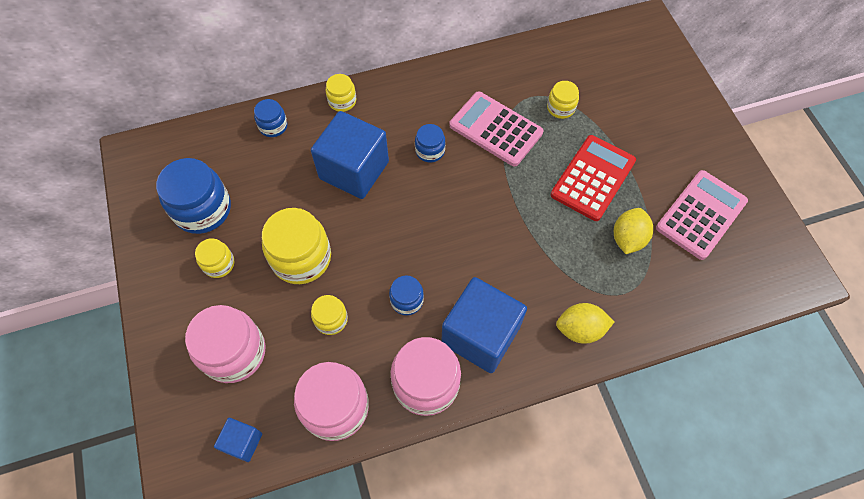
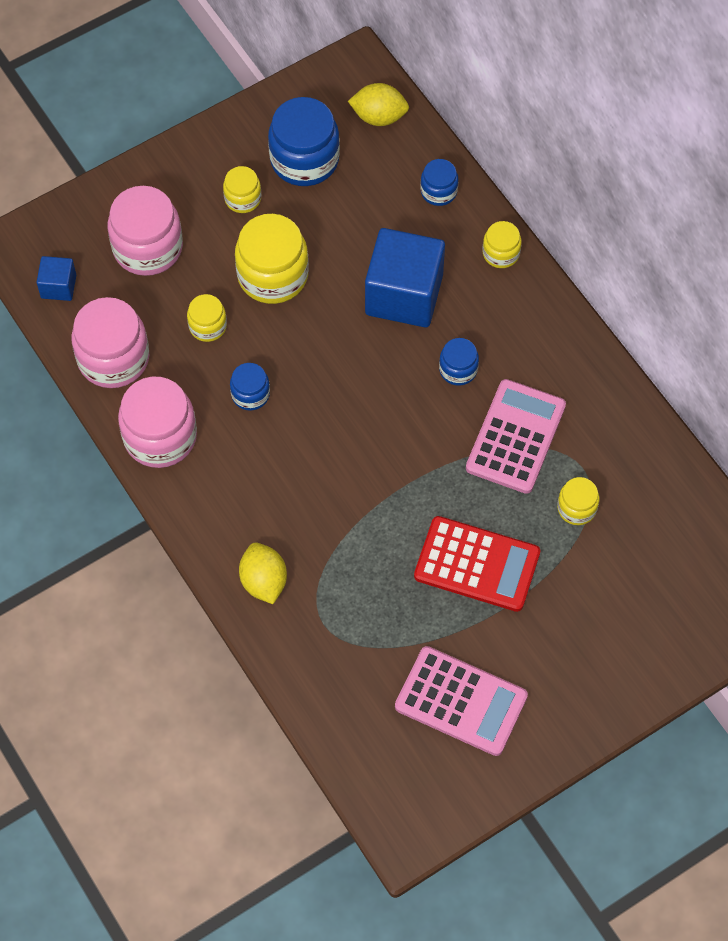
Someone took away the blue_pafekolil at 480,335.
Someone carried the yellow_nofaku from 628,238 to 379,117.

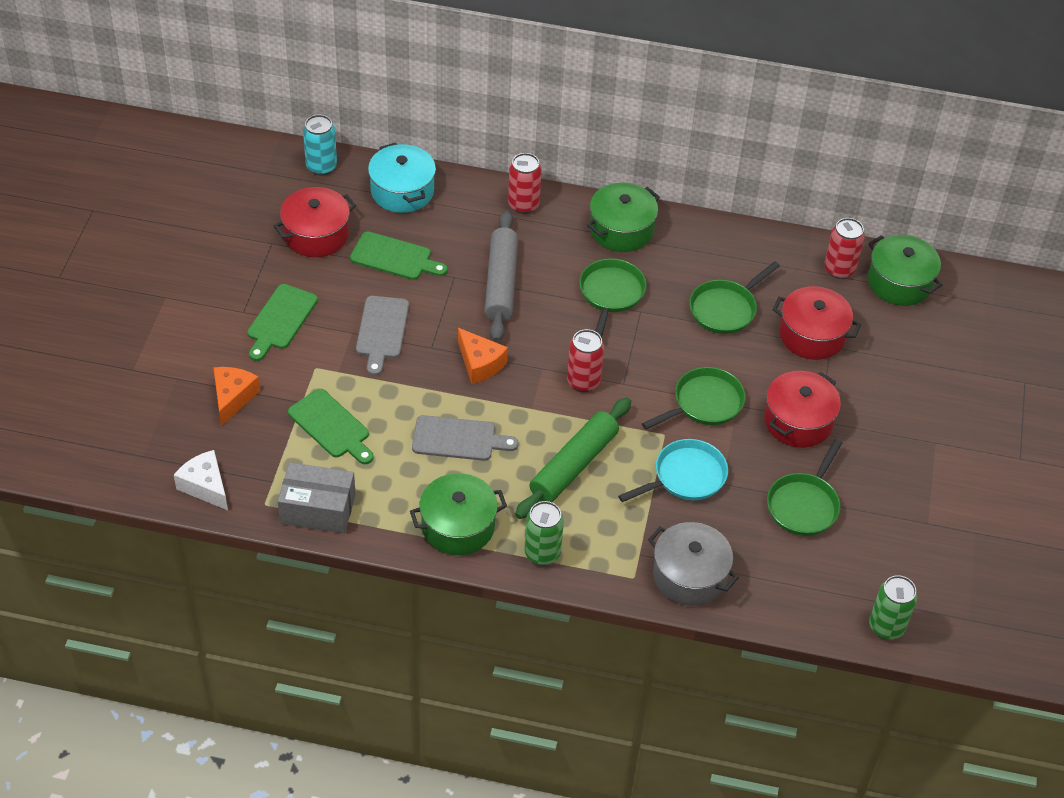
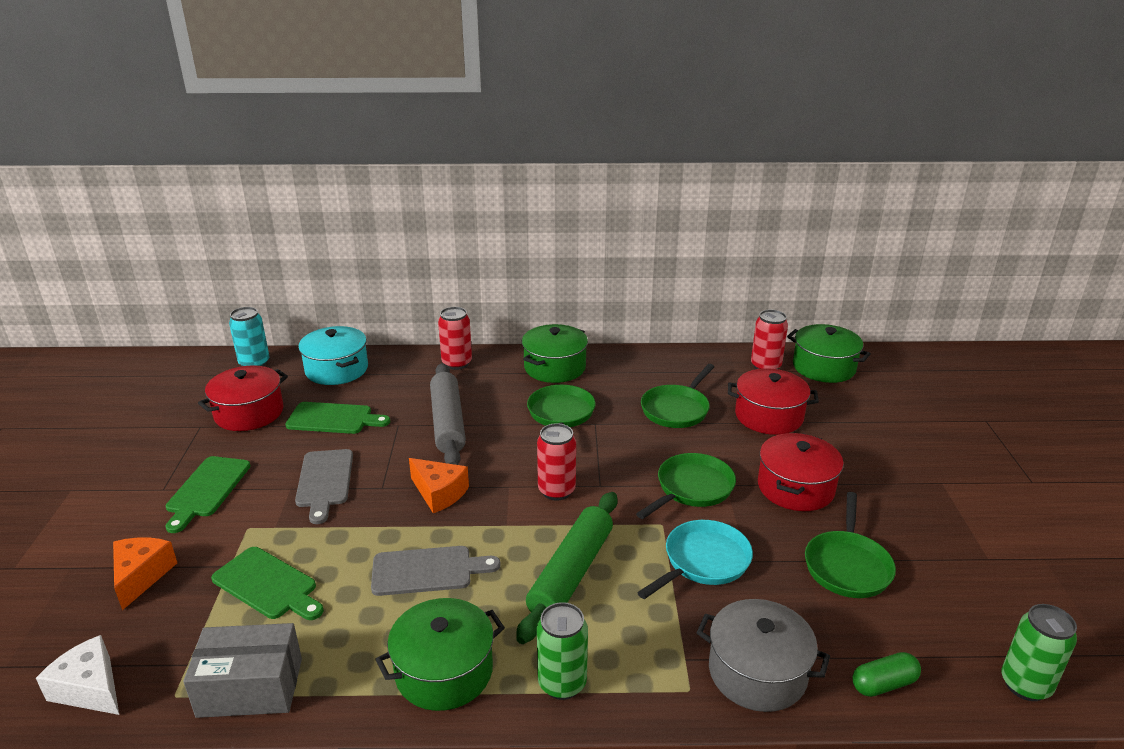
Someone put down the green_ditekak at 883,684.

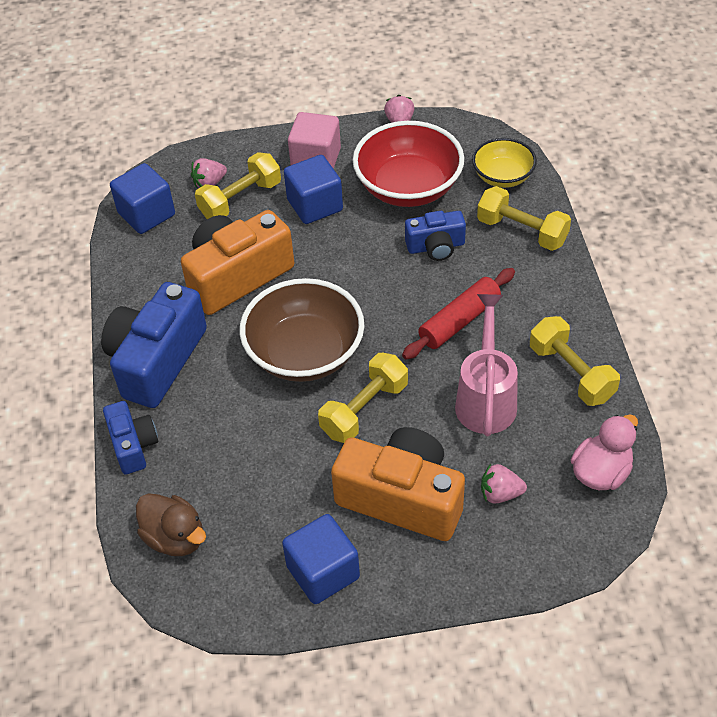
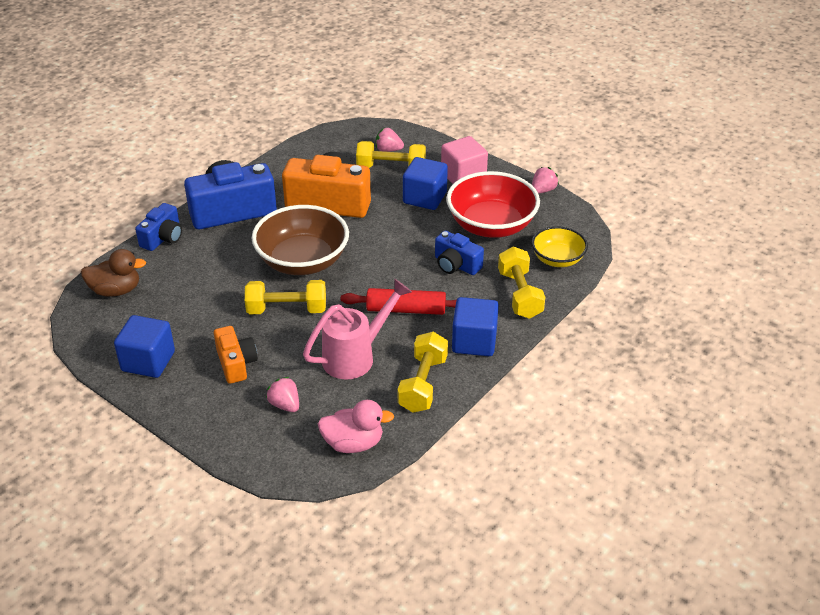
Someone carried the blue_pafekolil from 146,214 to 474,342.
Someone rotated the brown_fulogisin at 175,538 by 90 degrees counterclockwise.
Someone scaled the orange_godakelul at 402,498 by 0.55.

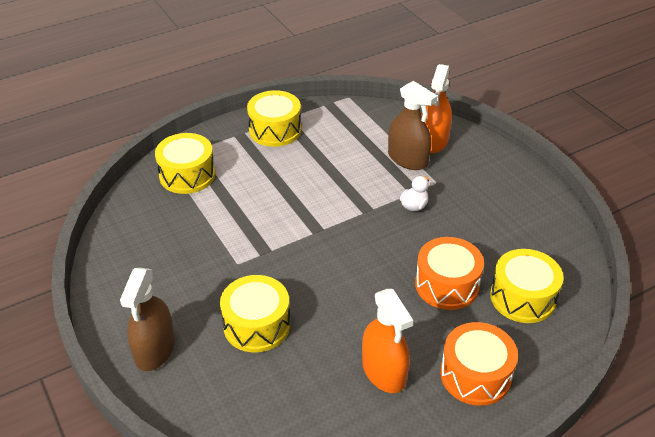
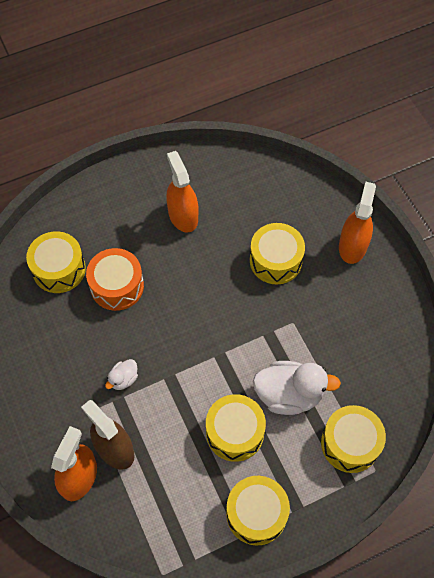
Someone took away the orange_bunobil at 475,375.
Someone put down the yellow_bunobil at 235,432.
Someone put down the white_fulogisin at 289,395.
Someone repainted the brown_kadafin at 155,349, which became the orange_kadafin at 352,246.

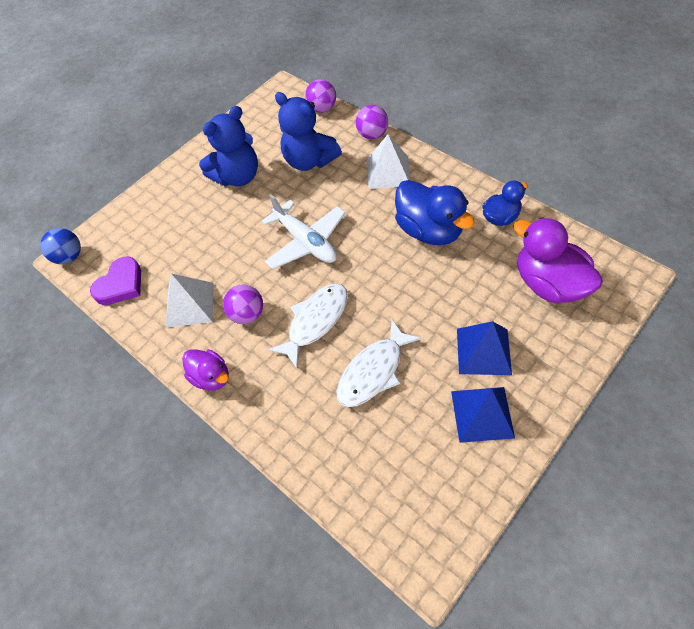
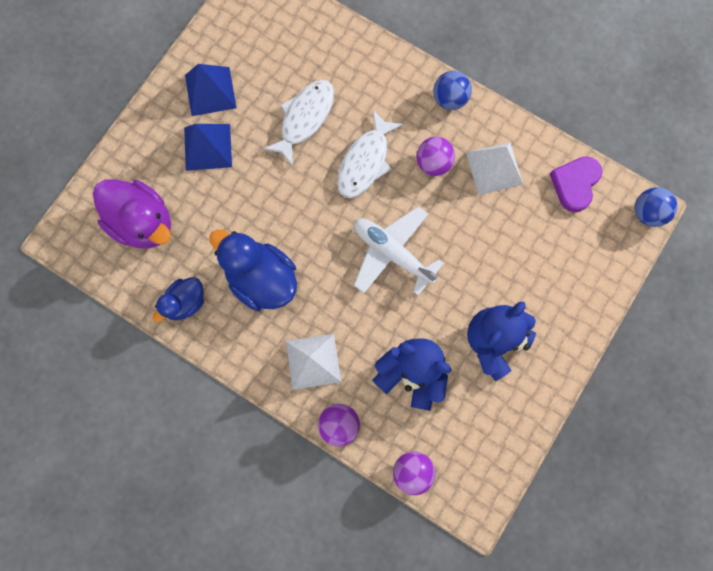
Someone swapped the purple_fulogisin at 211,377 for the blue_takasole at 449,99.

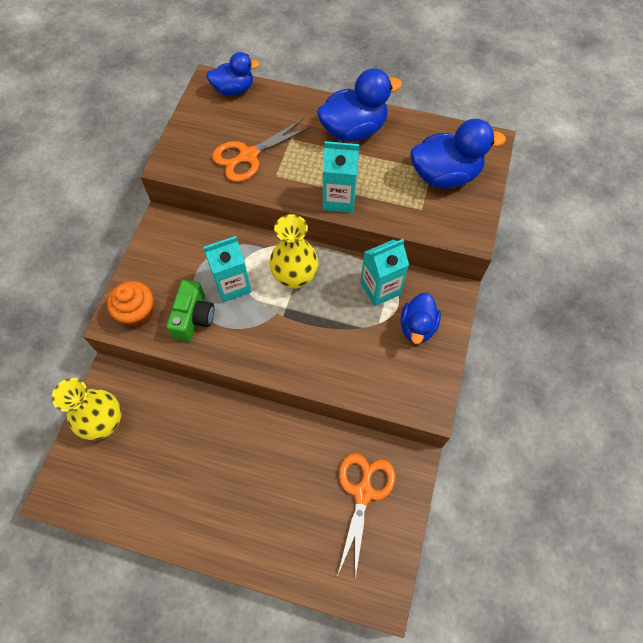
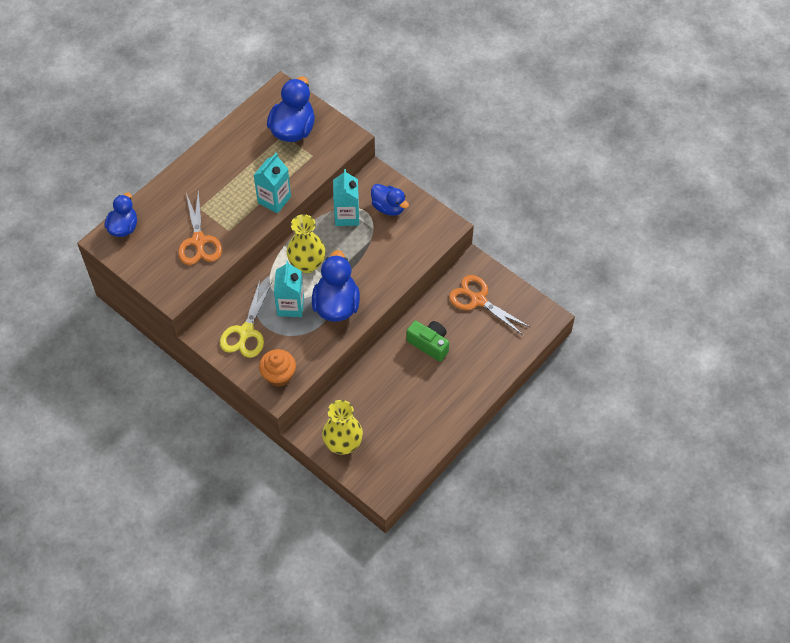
Someone put down the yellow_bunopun at 246,332.
Someone carried the green_godakelul from 193,318 to 429,344.
Someone carried the blue_fulogisin from 353,130 to 336,305.

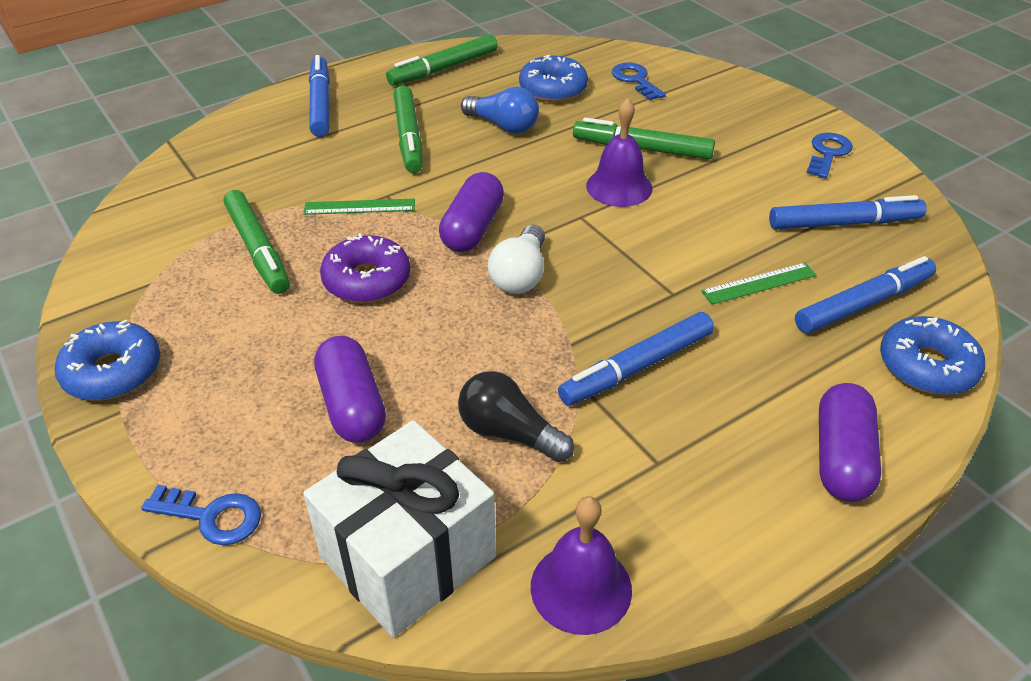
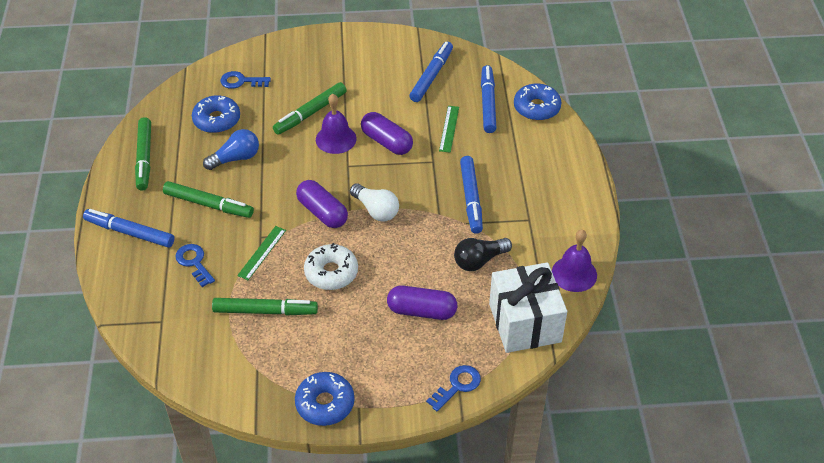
Someone carried the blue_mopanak from 827,153 to 194,263.
Someone carried the purple_ditekak from 841,457 to 386,142.
Someone repainted the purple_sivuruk at 367,280, which became the white_sivuruk at 331,272.

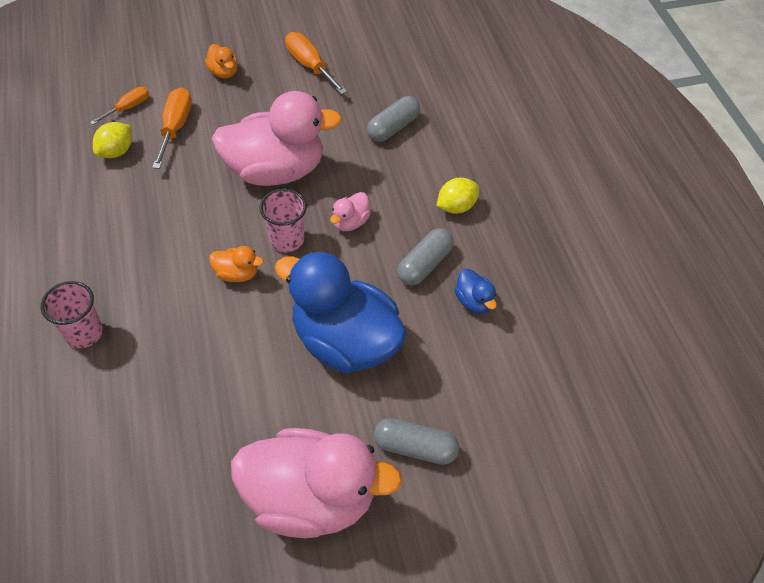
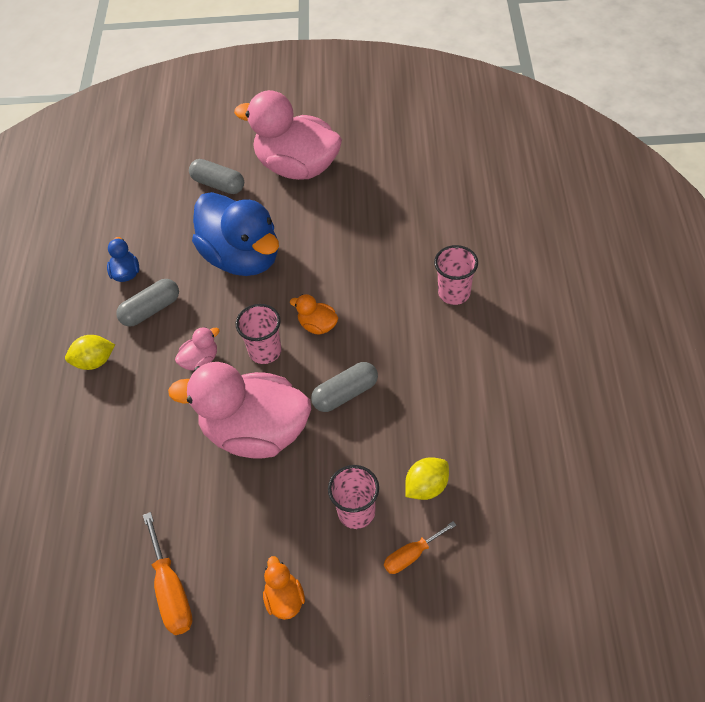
Someone carried the grey_ditekak from 393,127 to 345,394.
Someone swapped the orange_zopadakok at 176,127 for the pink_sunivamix at 356,512.

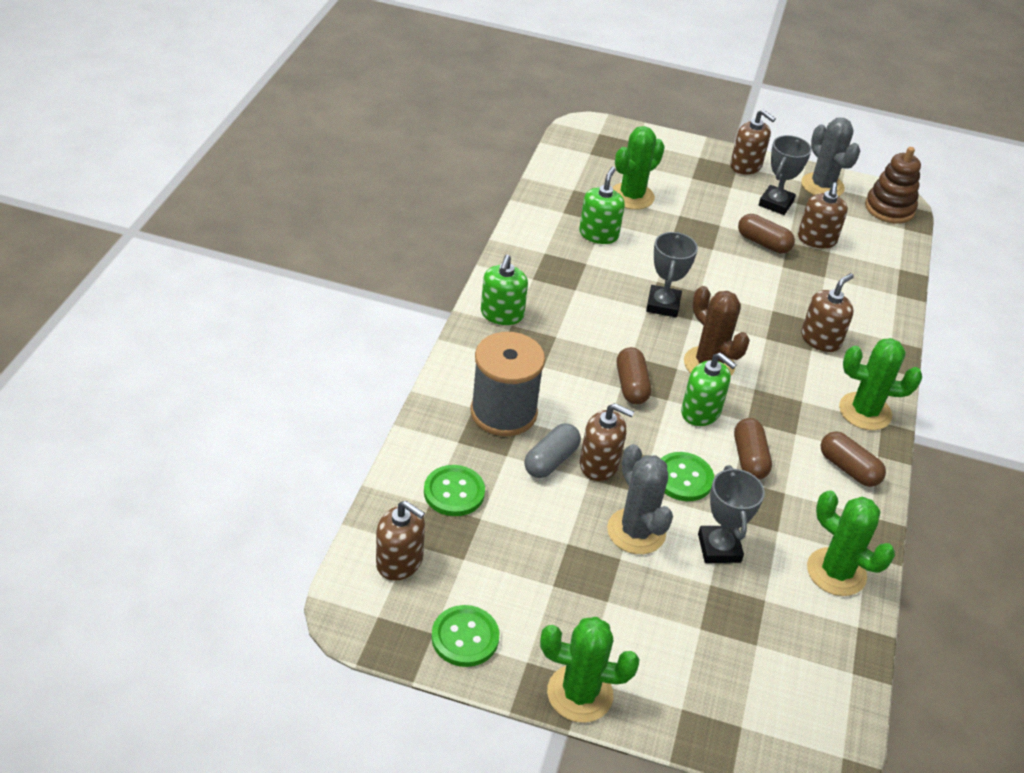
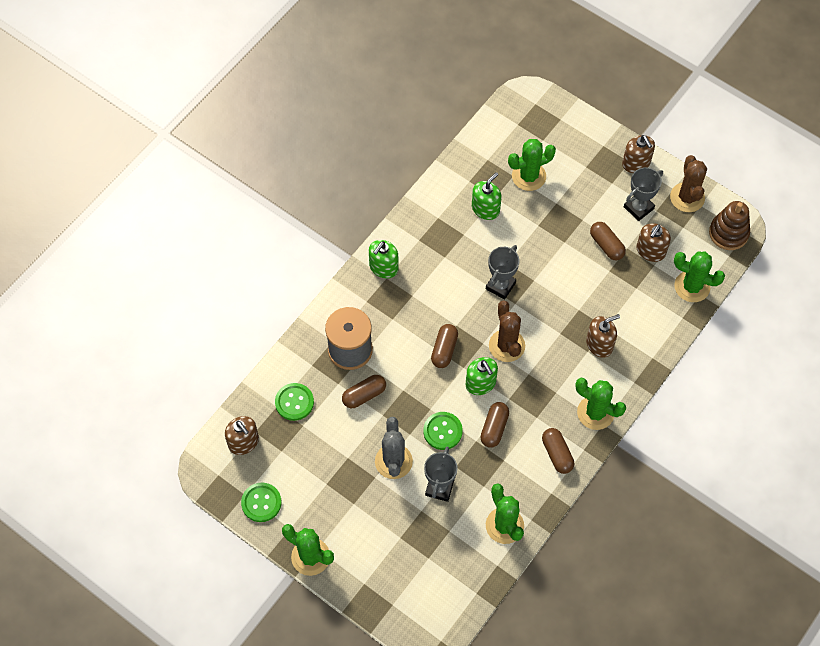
Someone took away the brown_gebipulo at 599,464.
Someone put down the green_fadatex at 692,286.
Someone repainted the grey_ditekak at 551,460, which became the brown_ditekak at 364,395.
Someone repainted the grey_fadatex at 822,186, which became the brown_fadatex at 687,197.

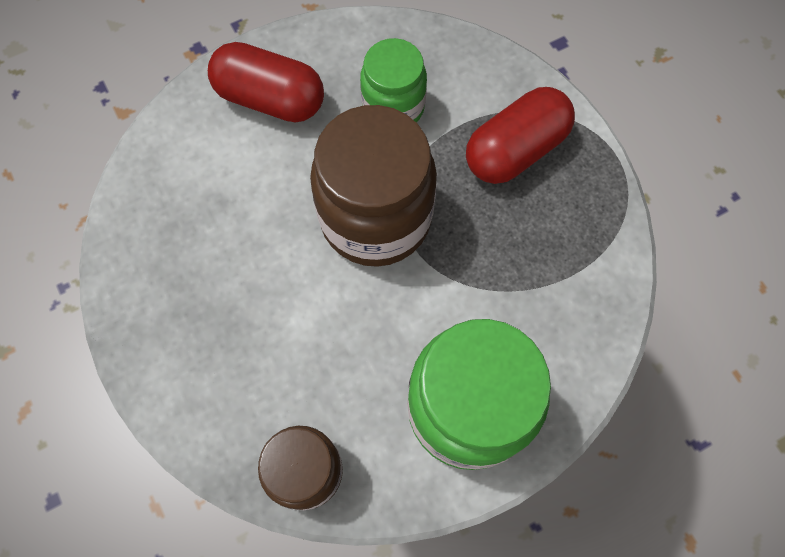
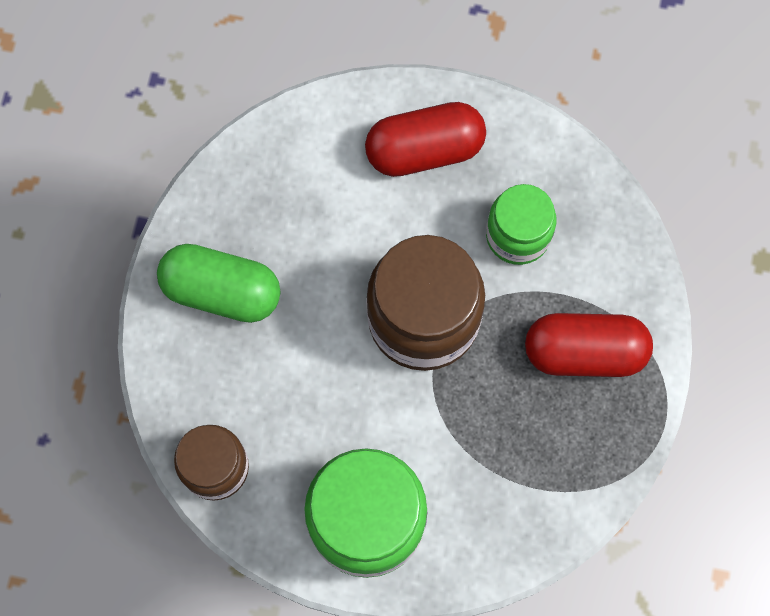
Someone put down the green_ditekak at 221,291.
Someone rotated the red_ditekak at 270,99 by 75 degrees counterclockwise.

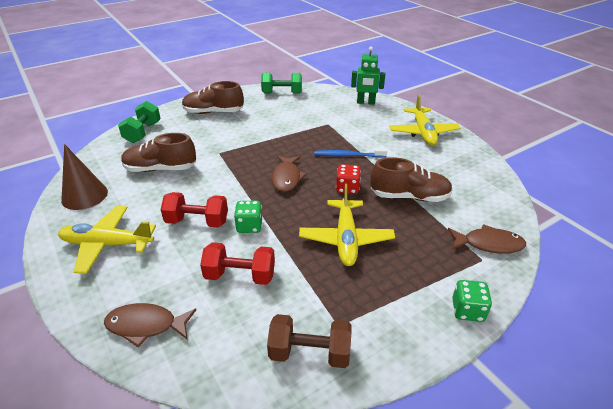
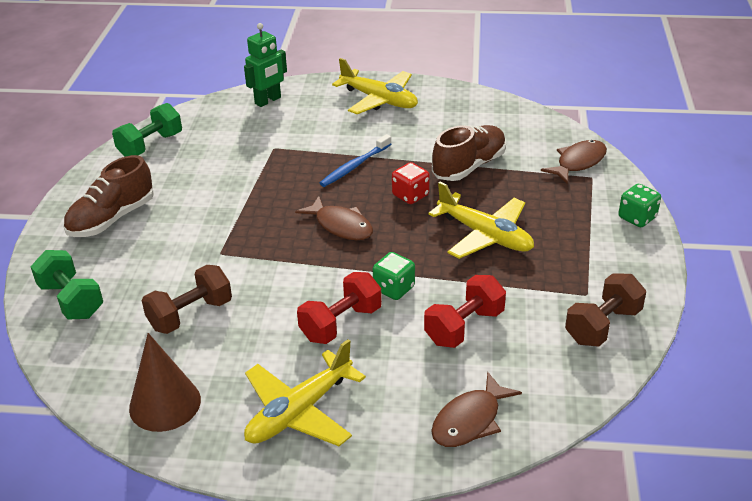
Someone swapped the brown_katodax at 160,169 for the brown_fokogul at 190,315.

